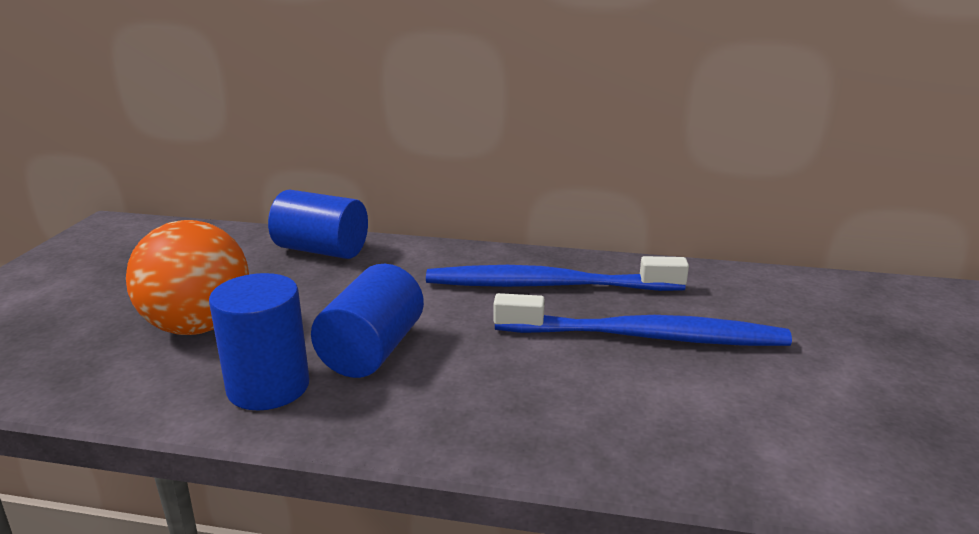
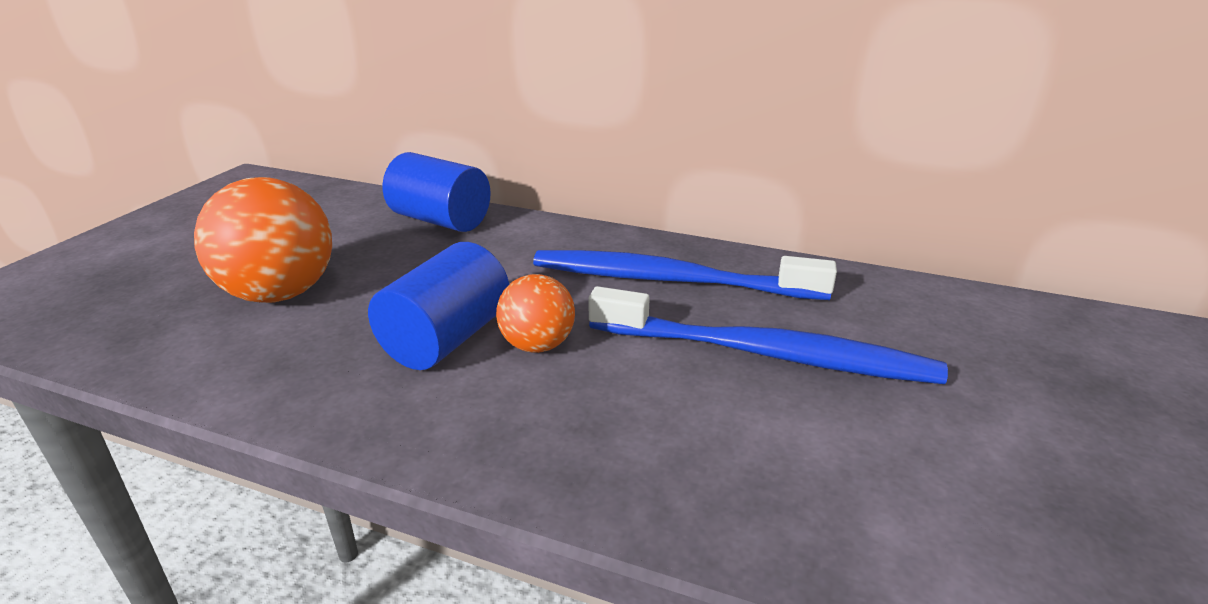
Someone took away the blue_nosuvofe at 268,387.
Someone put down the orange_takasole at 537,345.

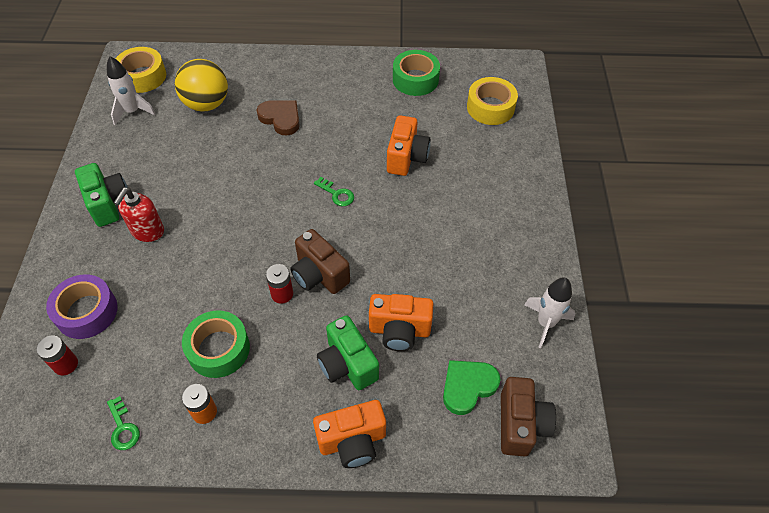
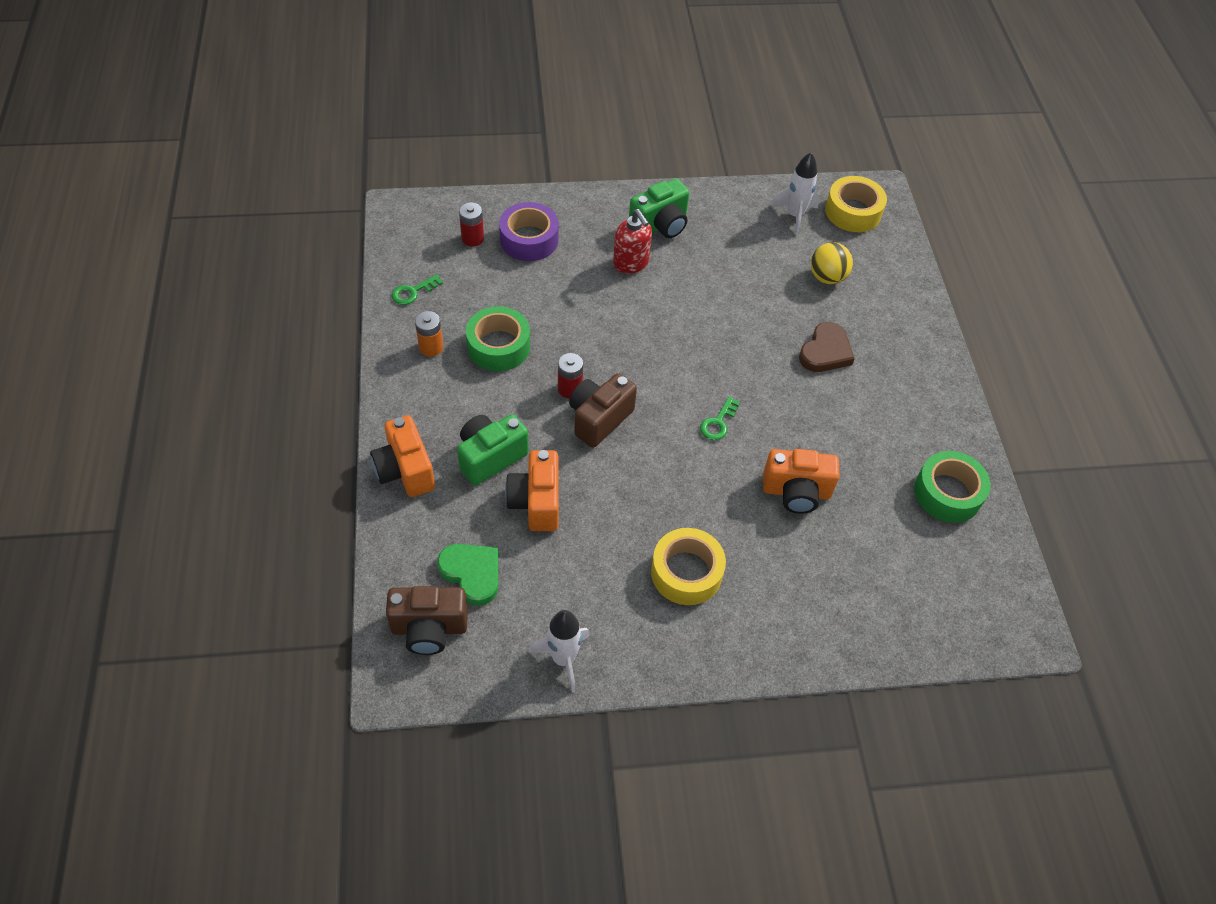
Someone carried the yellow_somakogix from 490,107 to 686,572.
Someone rotated the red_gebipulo at 147,231 by 135 degrees counterclockwise.
Someone scaled the yellow_takasole at 206,104 by 0.67.

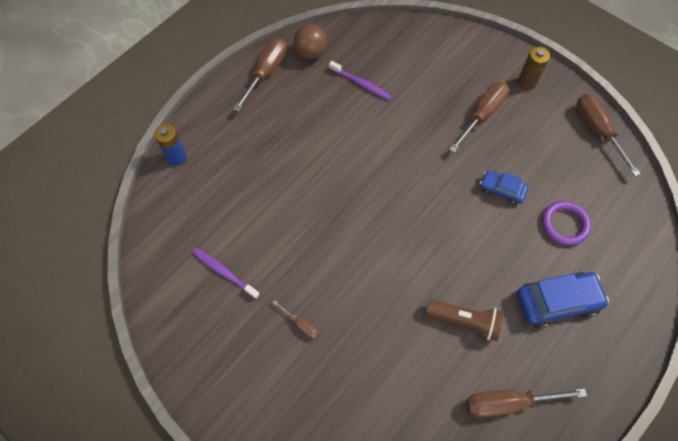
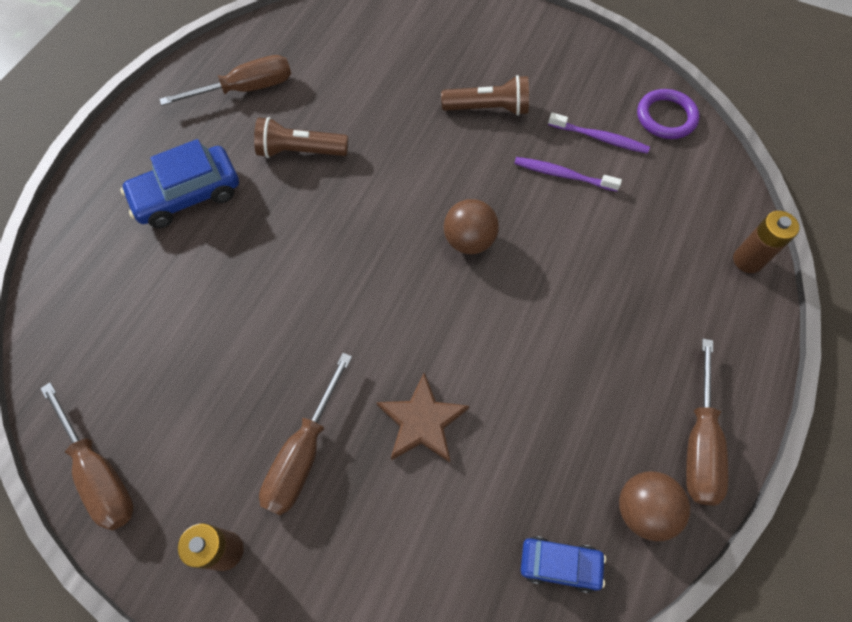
Someone put down the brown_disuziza at 422,421.
Someone put down the brown_takasole at 469,241.
Someone carried the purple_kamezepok from 361,84 to 562,175.
Someone carried the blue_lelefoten from 501,190 to 560,564.
Someone carried the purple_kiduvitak from 564,224 to 666,117.
Someone swapped the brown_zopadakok at 301,324 for the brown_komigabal at 488,108.
Someone repainted the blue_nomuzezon at 176,157, which became the brown_nomuzezon at 747,260.

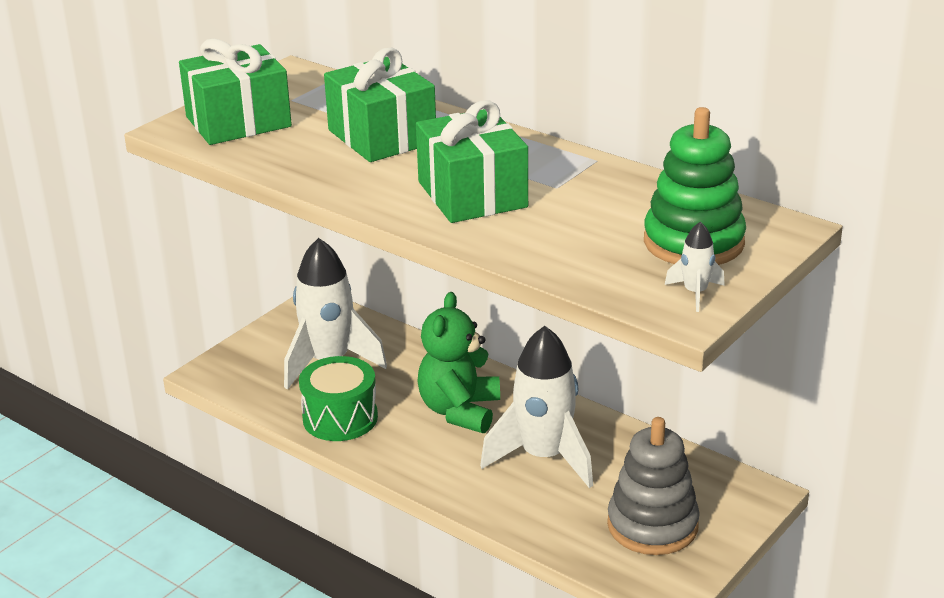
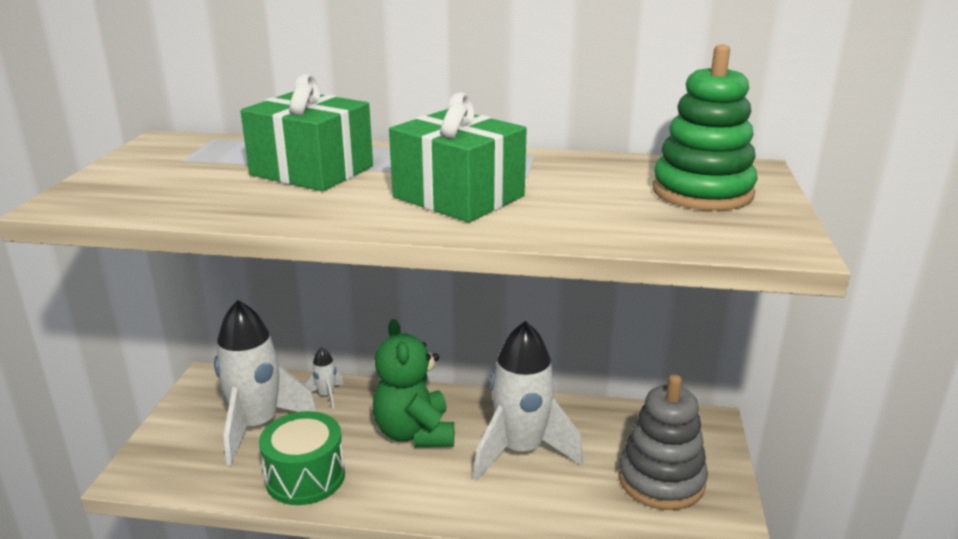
Someone took away the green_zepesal at 238,122.
Someone carried the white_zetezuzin from 695,293 to 326,395.

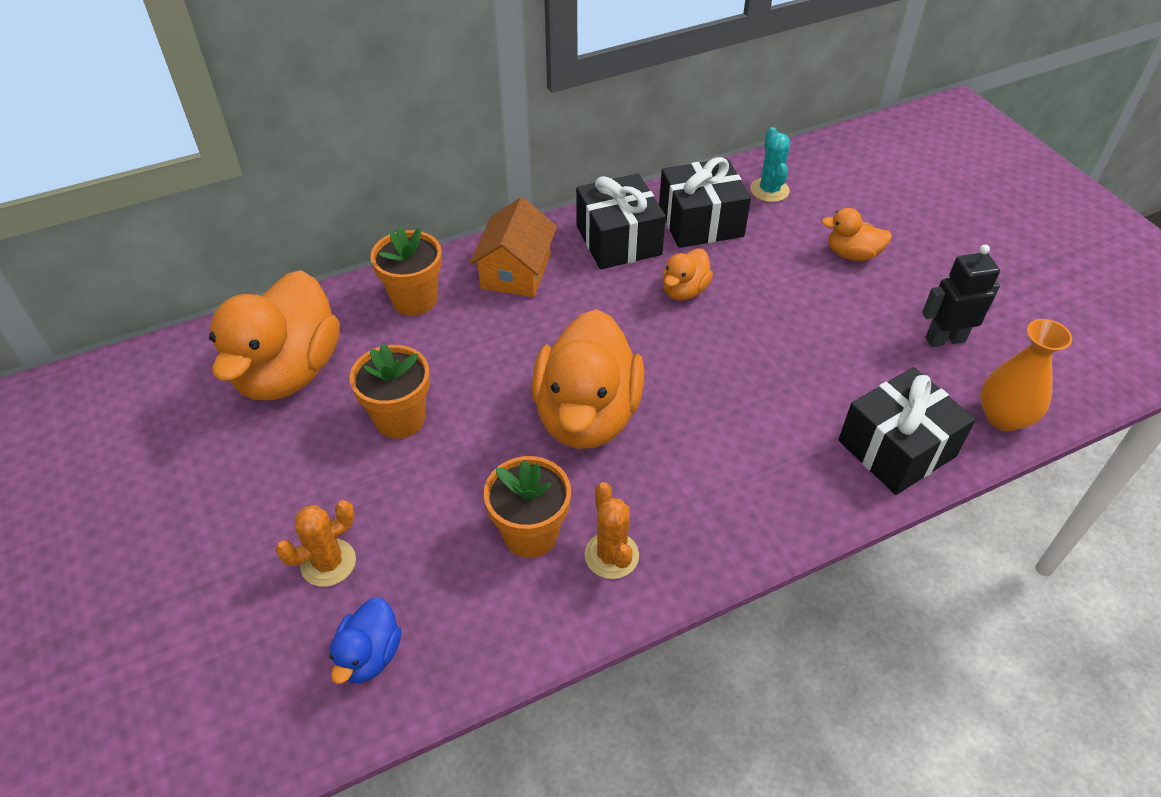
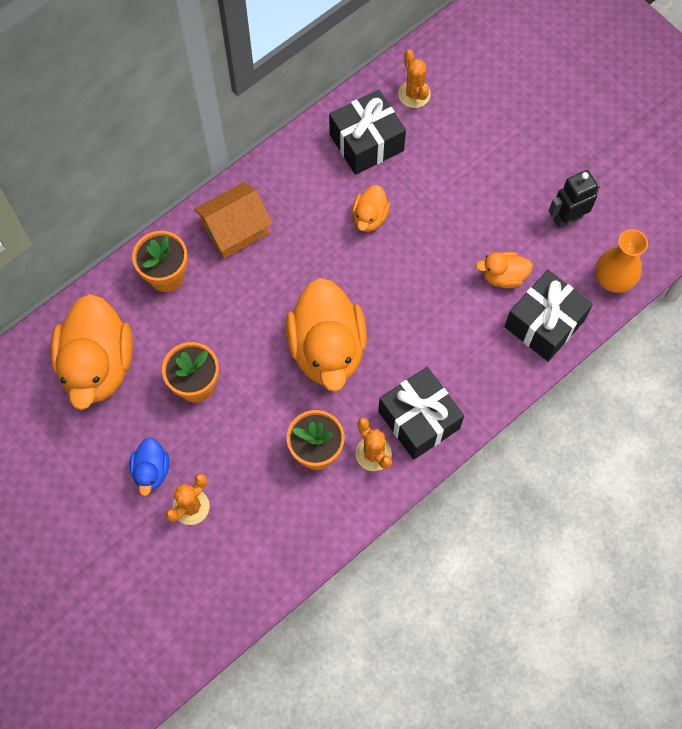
Someone carried the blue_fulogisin from 369,655 to 151,471.
Someone carried the black_zepesal from 618,240 to 419,420.
Someone carried the orange_fulogisin from 852,254 to 503,276.
Someone repainted the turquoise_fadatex at 769,190, which became the orange_fadatex at 414,94.
Someone rotated the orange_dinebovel at 515,271 by 60 degrees clockwise.

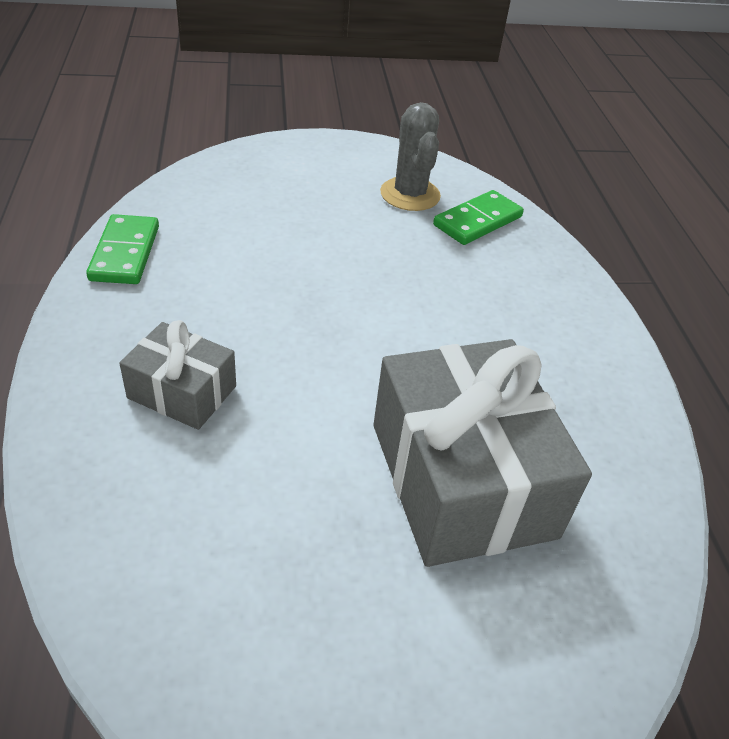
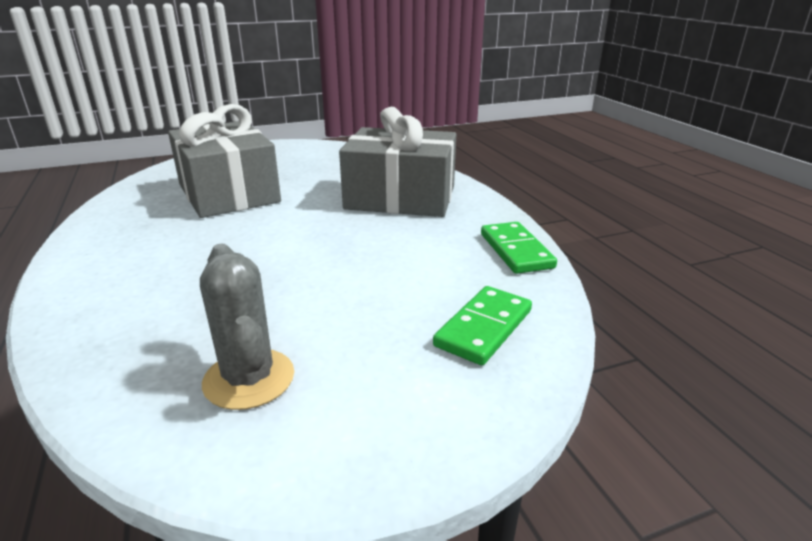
Someone carried the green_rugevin from 478,221 to 483,328.
Someone scaled the grey_zepesal at 182,392 by 1.91.

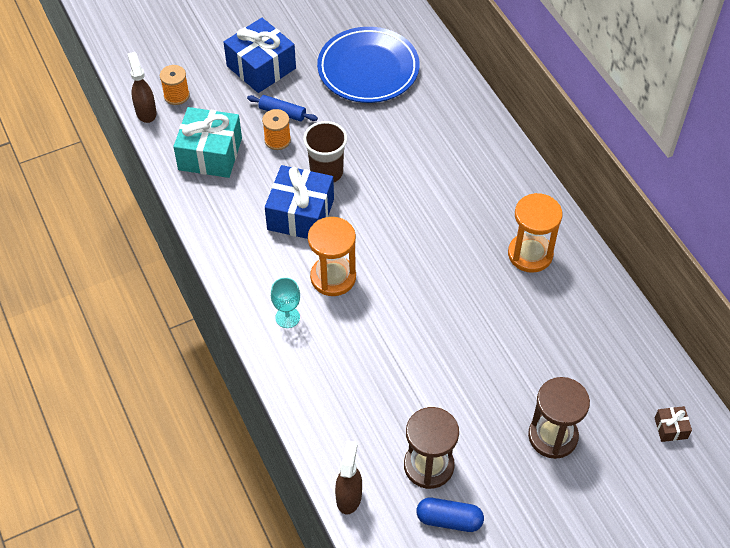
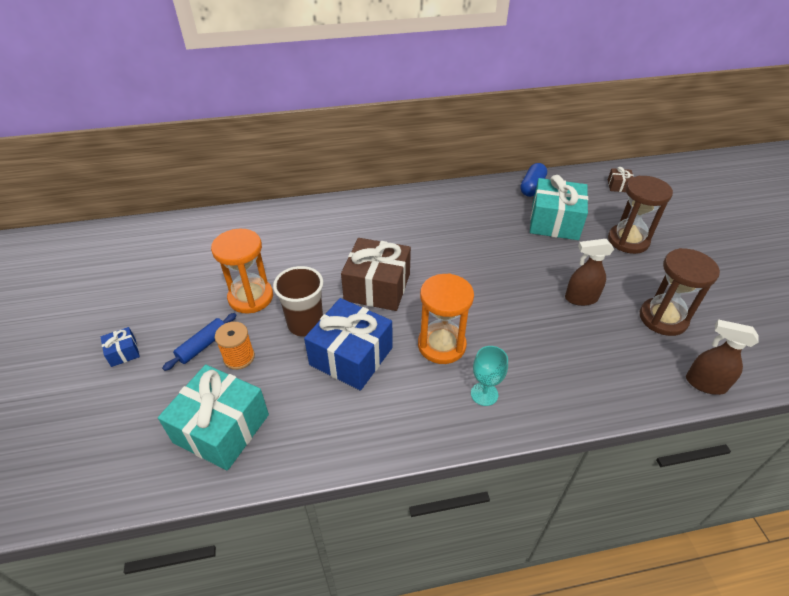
Someone took away the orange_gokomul at 176,95.
Someone took away the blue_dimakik at 368,69.
Someone put down the brown_zepesal at 377,287.
Someone put down the turquoise_zepesal at 554,222.
Someone carried the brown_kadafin from 146,112 to 580,298.
Someone carried the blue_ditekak from 449,519 to 532,187.
Someone carried the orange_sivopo from 530,254 to 251,297.
Someone scaled the blue_zepesal at 261,67 by 0.45.

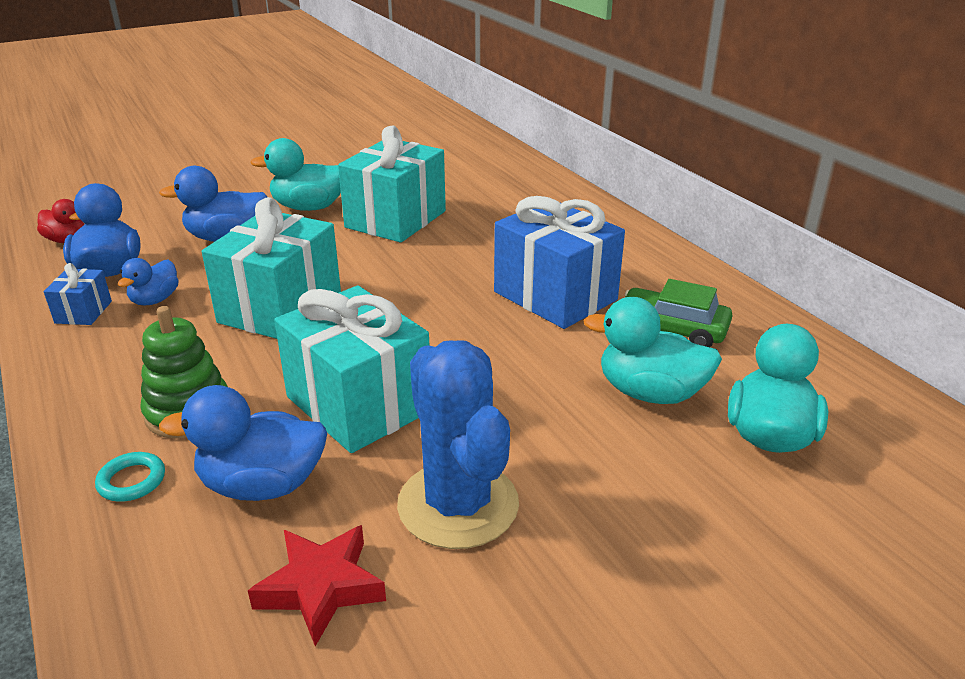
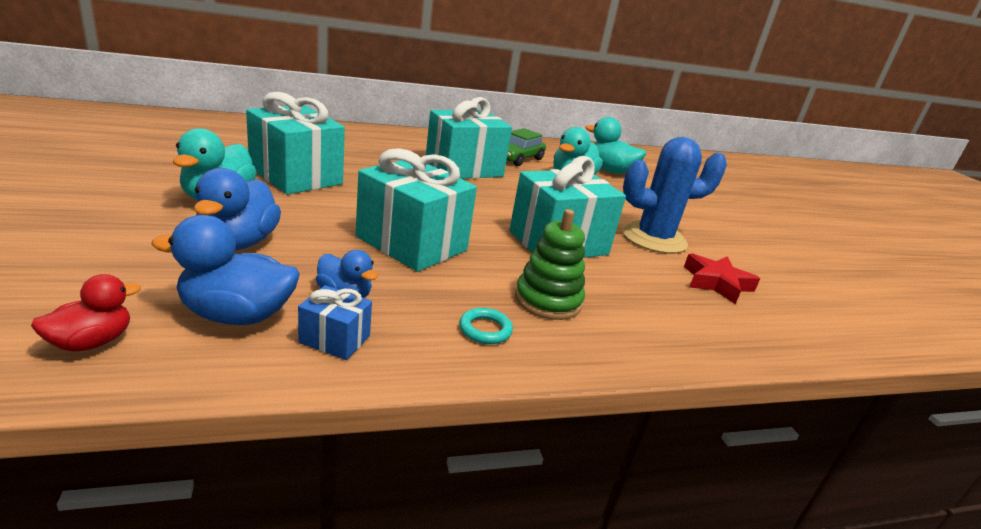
Someone took away the blue_fulogisin at 262,485.
Someone carried the turquoise_kiduvitak from 132,481 to 485,329.
Someone repainted the blue_zepesal at 555,296, which became the turquoise_zepesal at 464,168.

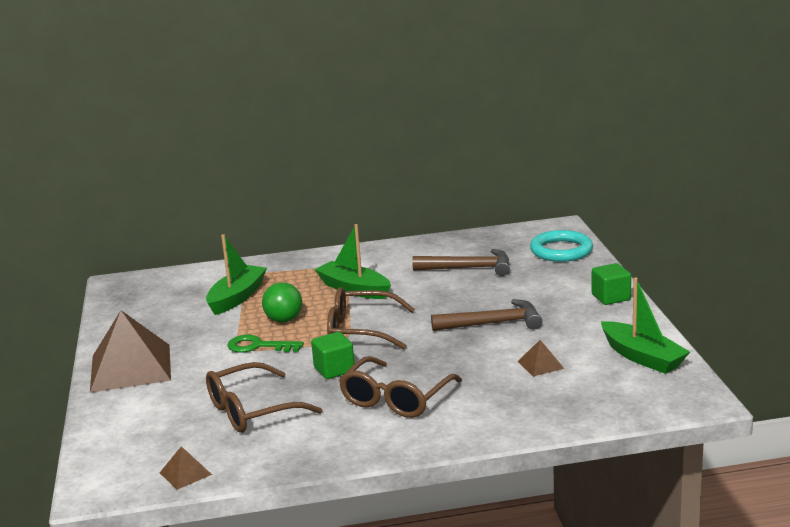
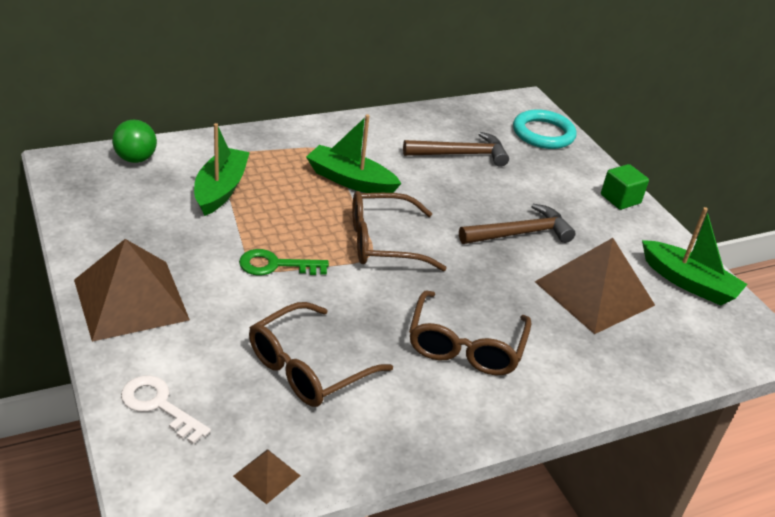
Someone took away the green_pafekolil at 334,369.
Someone put down the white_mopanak at 159,405.
Someone carried the green_takasole from 284,320 to 136,159.
Someone scaled the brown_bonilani at 540,365 by 2.34.

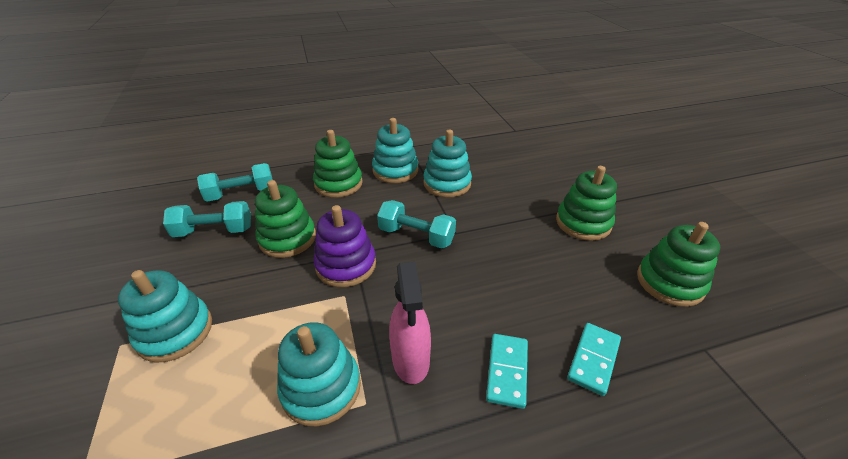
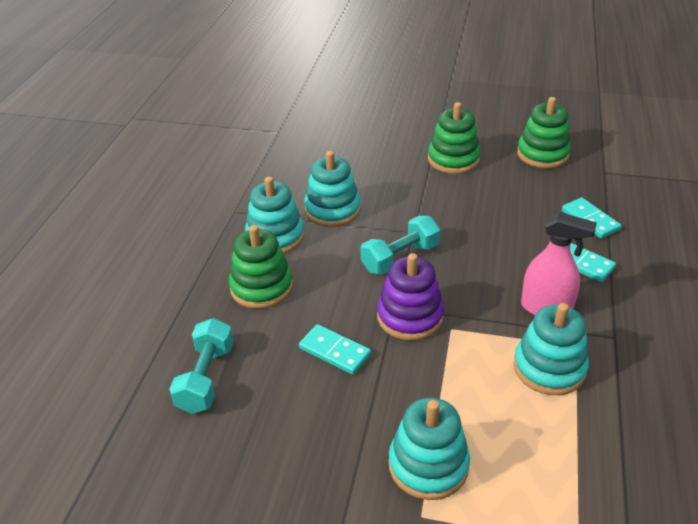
Someone took away the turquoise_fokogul at 214,231.
Someone swapped the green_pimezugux at 287,238 for the turquoise_rugevin at 335,351.

